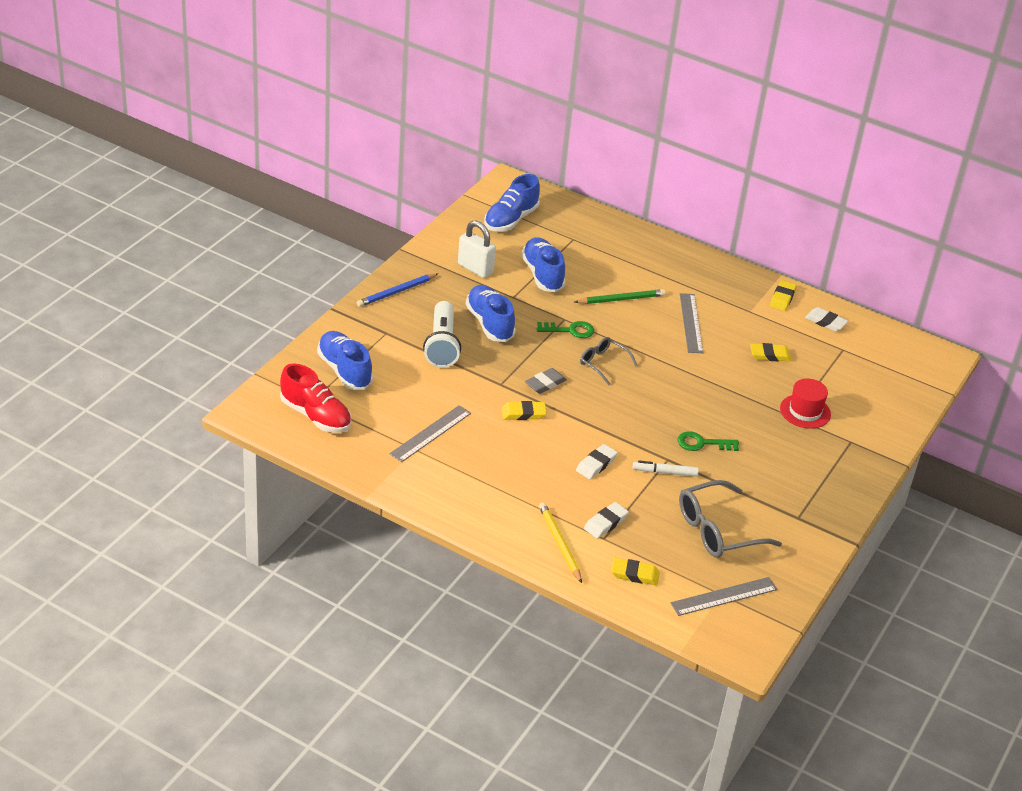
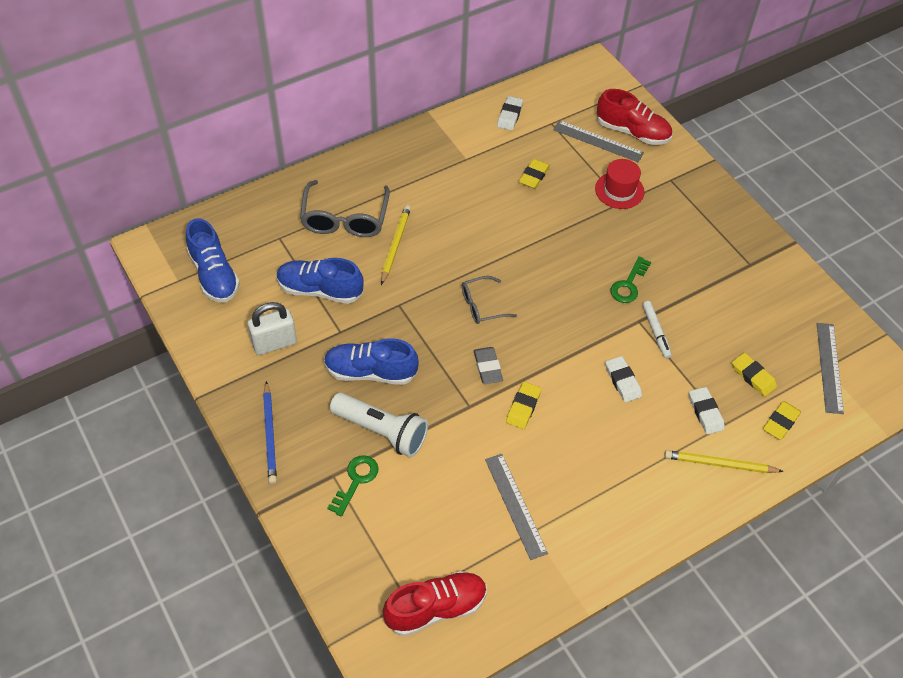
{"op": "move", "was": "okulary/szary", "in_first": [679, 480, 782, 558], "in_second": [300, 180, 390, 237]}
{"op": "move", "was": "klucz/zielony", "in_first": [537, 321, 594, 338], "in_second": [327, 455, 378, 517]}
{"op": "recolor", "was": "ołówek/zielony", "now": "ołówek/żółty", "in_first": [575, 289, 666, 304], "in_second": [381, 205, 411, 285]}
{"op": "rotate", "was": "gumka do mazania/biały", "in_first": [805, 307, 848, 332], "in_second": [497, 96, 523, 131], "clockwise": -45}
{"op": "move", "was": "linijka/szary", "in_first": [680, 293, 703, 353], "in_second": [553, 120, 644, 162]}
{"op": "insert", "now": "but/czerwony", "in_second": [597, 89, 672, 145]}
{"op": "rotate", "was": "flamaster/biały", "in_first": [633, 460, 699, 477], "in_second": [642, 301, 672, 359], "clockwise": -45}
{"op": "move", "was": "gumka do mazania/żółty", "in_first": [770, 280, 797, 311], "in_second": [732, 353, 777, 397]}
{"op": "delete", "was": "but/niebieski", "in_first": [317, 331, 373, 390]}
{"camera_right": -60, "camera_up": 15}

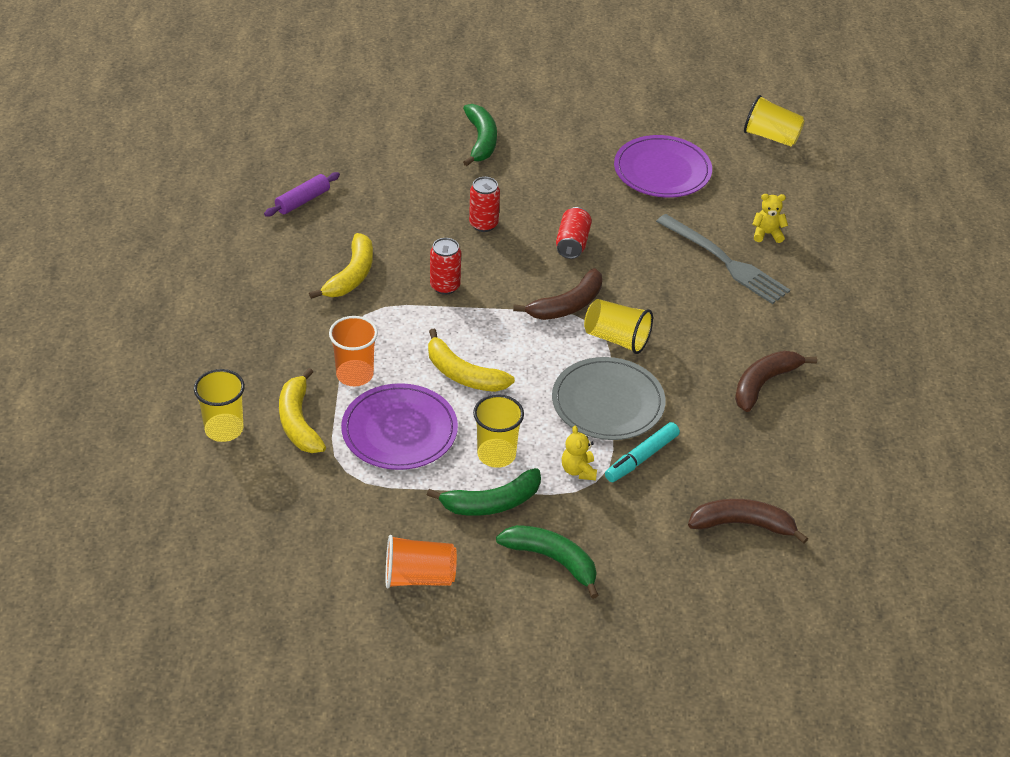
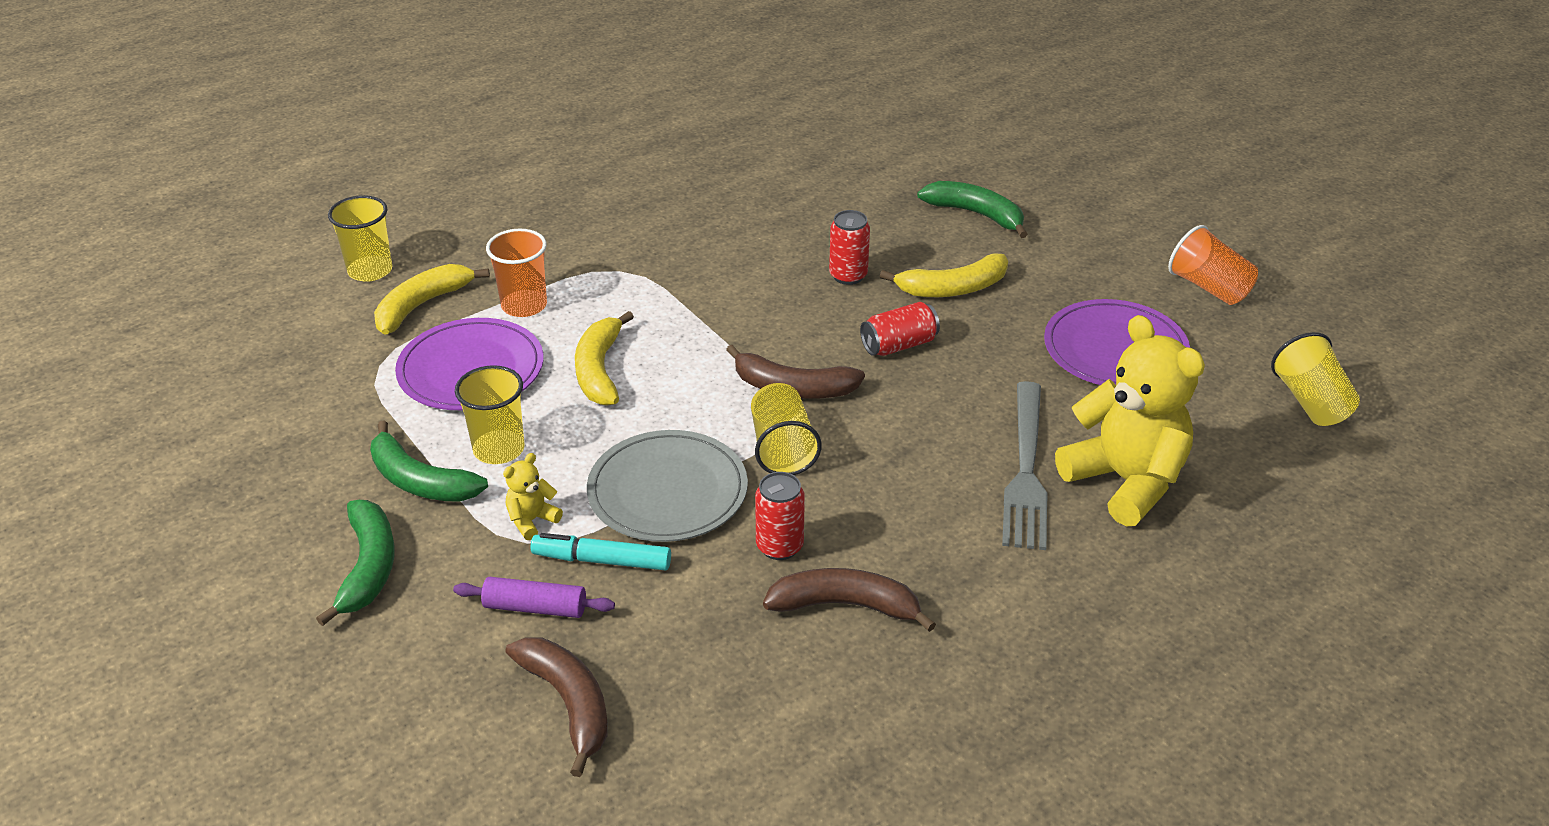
{"op": "move", "was": "wałek do ciasta/fioletowy", "in_first": [264, 172, 340, 217], "in_second": [453, 577, 615, 618]}
{"op": "move", "was": "puszka/czerwony", "in_first": [430, 238, 461, 295], "in_second": [755, 472, 805, 560]}
{"op": "move", "was": "banan/żółty", "in_first": [309, 233, 373, 299], "in_second": [880, 253, 1008, 297]}
{"op": "rotate", "was": "banan/zielony", "in_first": [463, 104, 497, 166], "in_second": [917, 181, 1028, 238], "clockwise": -105}
{"op": "resize", "was": "miś/żółty", "in_first": [752, 194, 788, 243], "in_second": [1055, 315, 1205, 527], "ratio": 2.4}
{"op": "move", "was": "szklanka/pomarańczowy", "in_first": [386, 535, 457, 588], "in_second": [1168, 225, 1258, 305]}
{"camera_right": 55, "camera_up": -5}

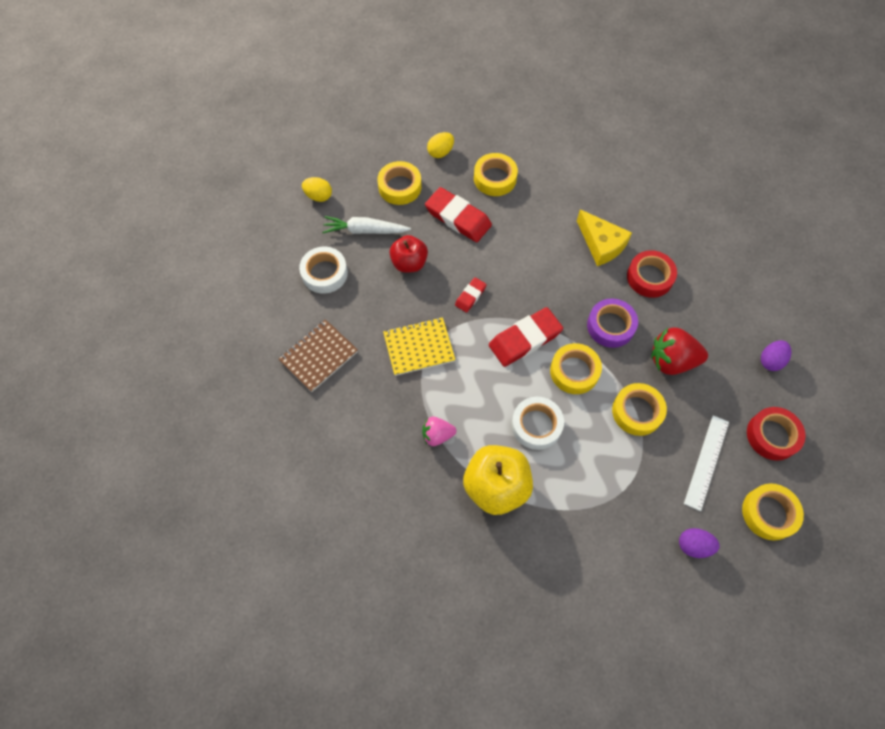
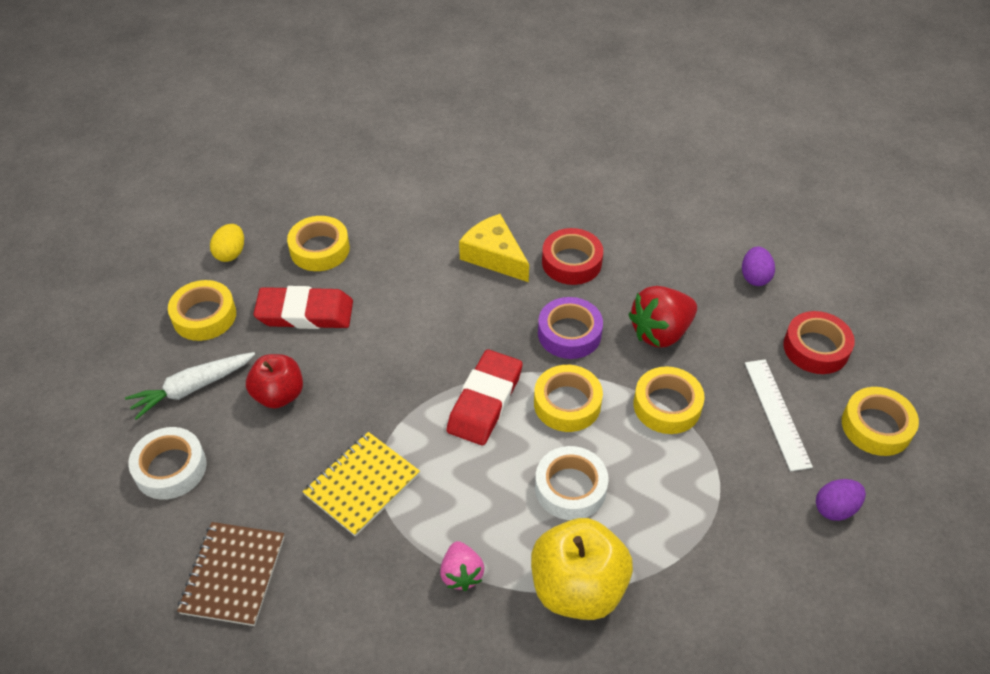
{"op": "rotate", "was": "truskawka/różowy", "in_first": [422, 417, 456, 446], "in_second": [440, 541, 485, 591], "clockwise": -60}
{"op": "rotate", "was": "ser/żółty", "in_first": [577, 210, 632, 266], "in_second": [459, 214, 529, 282], "clockwise": -150}
{"op": "delete", "was": "jajko/żółty", "in_first": [302, 177, 332, 202]}
{"op": "delete", "was": "gumka do mazania/czerwony", "in_first": [455, 277, 487, 313]}
{"camera_right": -35, "camera_up": -15}

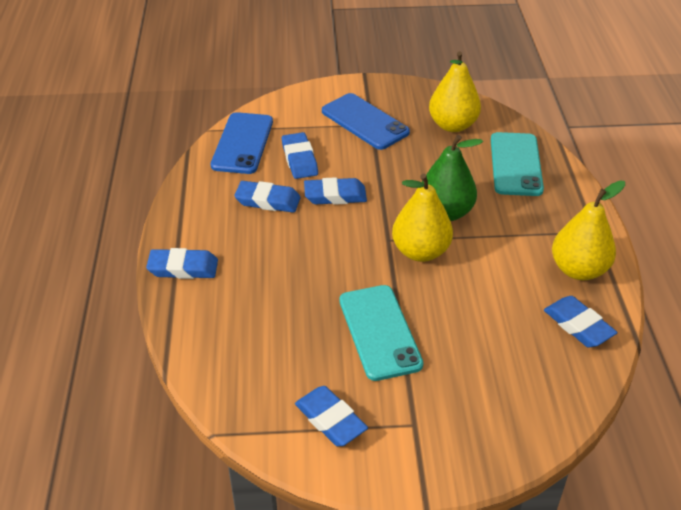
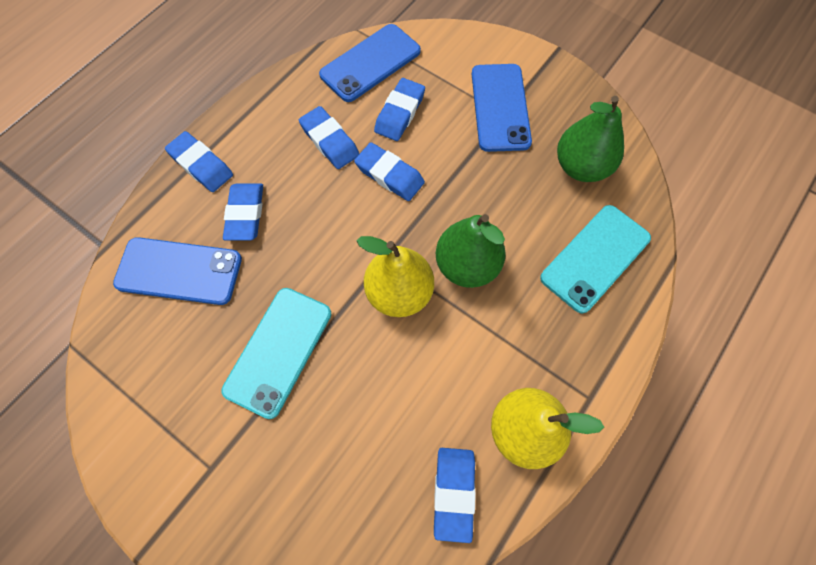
{"op": "insert", "now": "telefon/niebieski", "in_second": [113, 237, 242, 305]}
{"op": "move", "was": "gumka do mazania/niebieski", "in_first": [295, 386, 368, 447], "in_second": [223, 183, 263, 240]}
{"op": "recolor", "was": "gruszka/żółty", "now": "gruszka/zielony", "in_first": [429, 51, 481, 132], "in_second": [557, 96, 624, 182]}
{"camera_right": 40, "camera_up": 25}

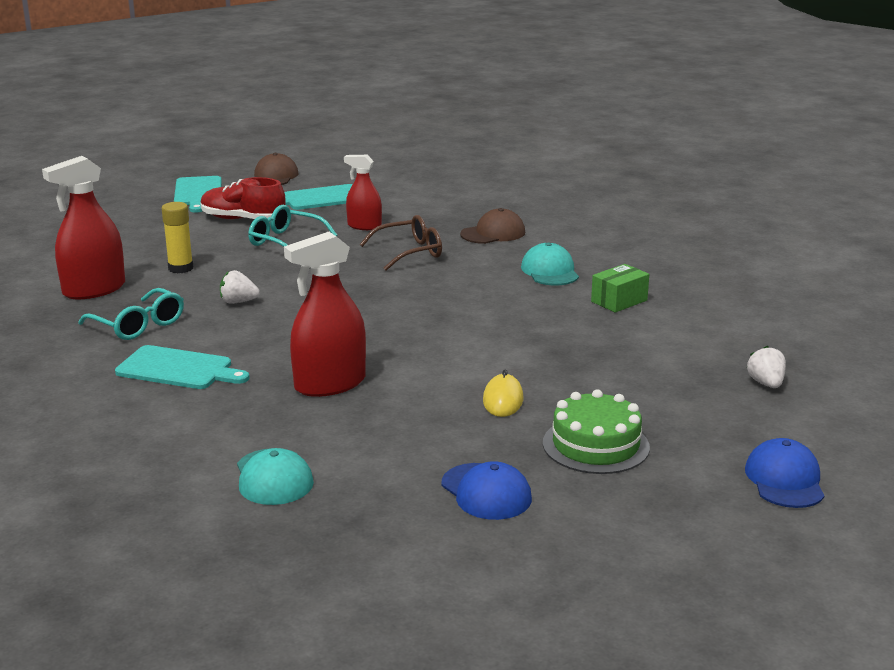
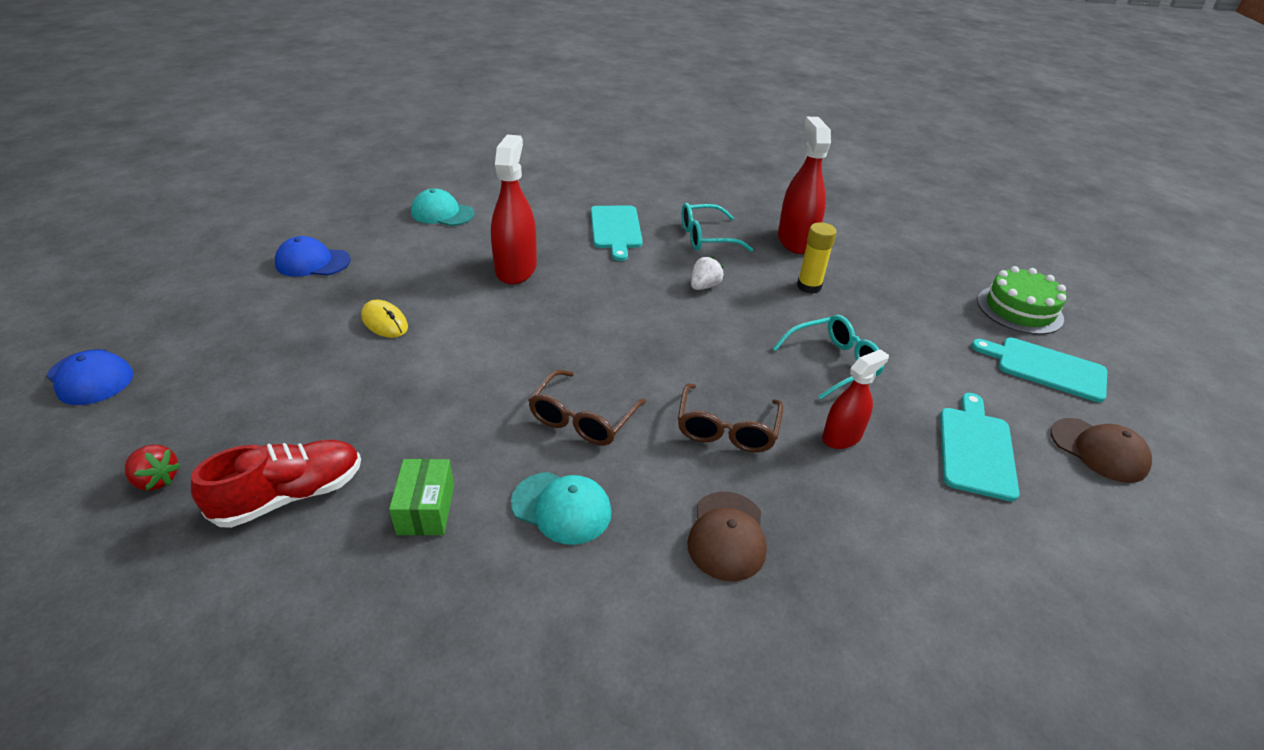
{"op": "recolor", "was": "truskawka/biały", "now": "truskawka/czerwony", "in_first": [747, 346, 786, 388], "in_second": [125, 445, 181, 491]}
{"op": "move", "was": "but/czerwony", "in_first": [200, 177, 286, 219], "in_second": [191, 440, 361, 528]}
{"op": "insert", "now": "okulary/brązowy", "in_second": [528, 370, 646, 446]}
{"op": "rotate", "was": "deska do krojenia/turkusowy", "in_first": [115, 345, 250, 389], "in_second": [591, 206, 643, 261], "clockwise": -60}
{"op": "move", "was": "tort/zielony", "in_first": [543, 389, 650, 474], "in_second": [977, 266, 1067, 335]}
{"camera_right": 125, "camera_up": 15}

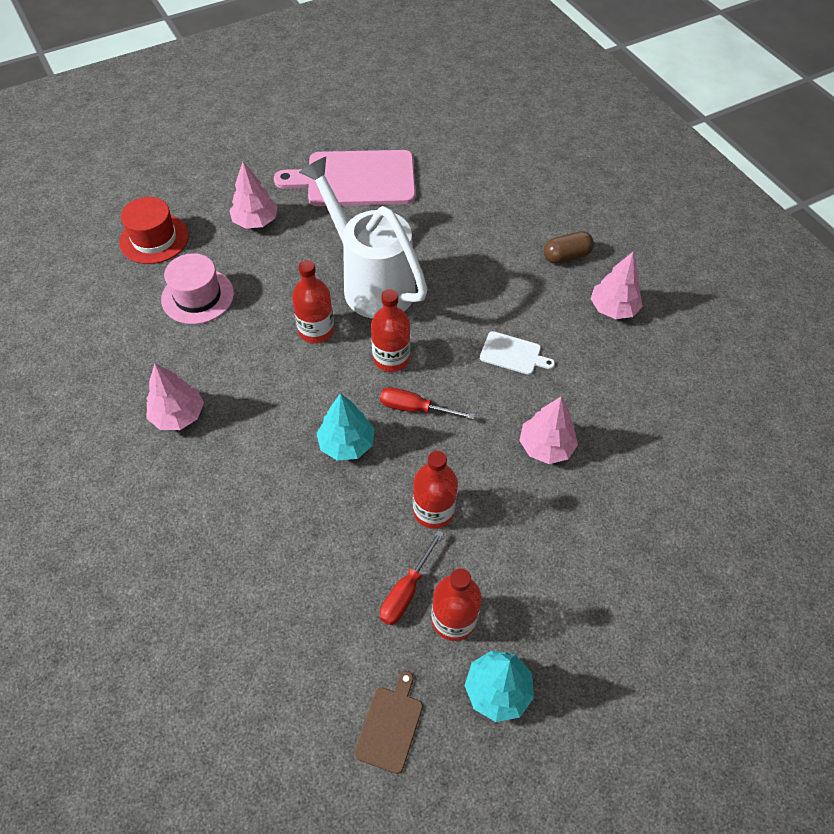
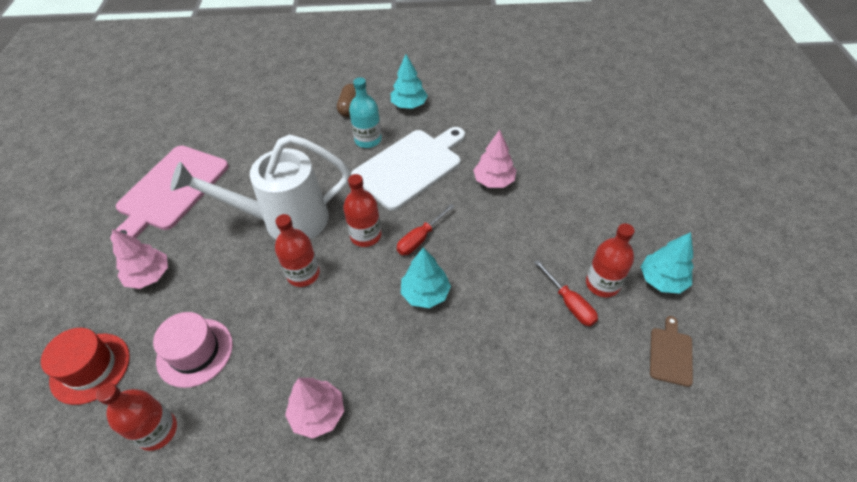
{"op": "move", "was": "butelka/czerwony", "in_first": [413, 450, 458, 529], "in_second": [96, 383, 177, 451]}
{"op": "insert", "now": "butelka/turkusowy", "in_second": [349, 77, 382, 148]}
{"op": "resize", "was": "deska do krojenia/biały", "in_first": [480, 331, 555, 375], "in_second": [351, 127, 465, 211], "ratio": 2.24}
{"op": "recolor", "was": "drzewko/różowy", "now": "drzewko/turkusowy", "in_first": [591, 252, 643, 319], "in_second": [391, 54, 428, 109]}
{"op": "rotate", "was": "deska do krojenia/brązowy", "in_first": [354, 671, 423, 774], "in_second": [650, 316, 693, 387], "clockwise": 60}
{"camera_right": -60, "camera_up": -5}

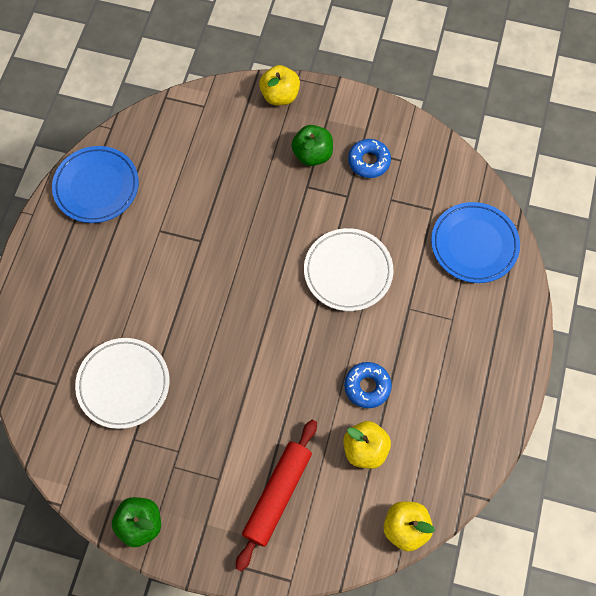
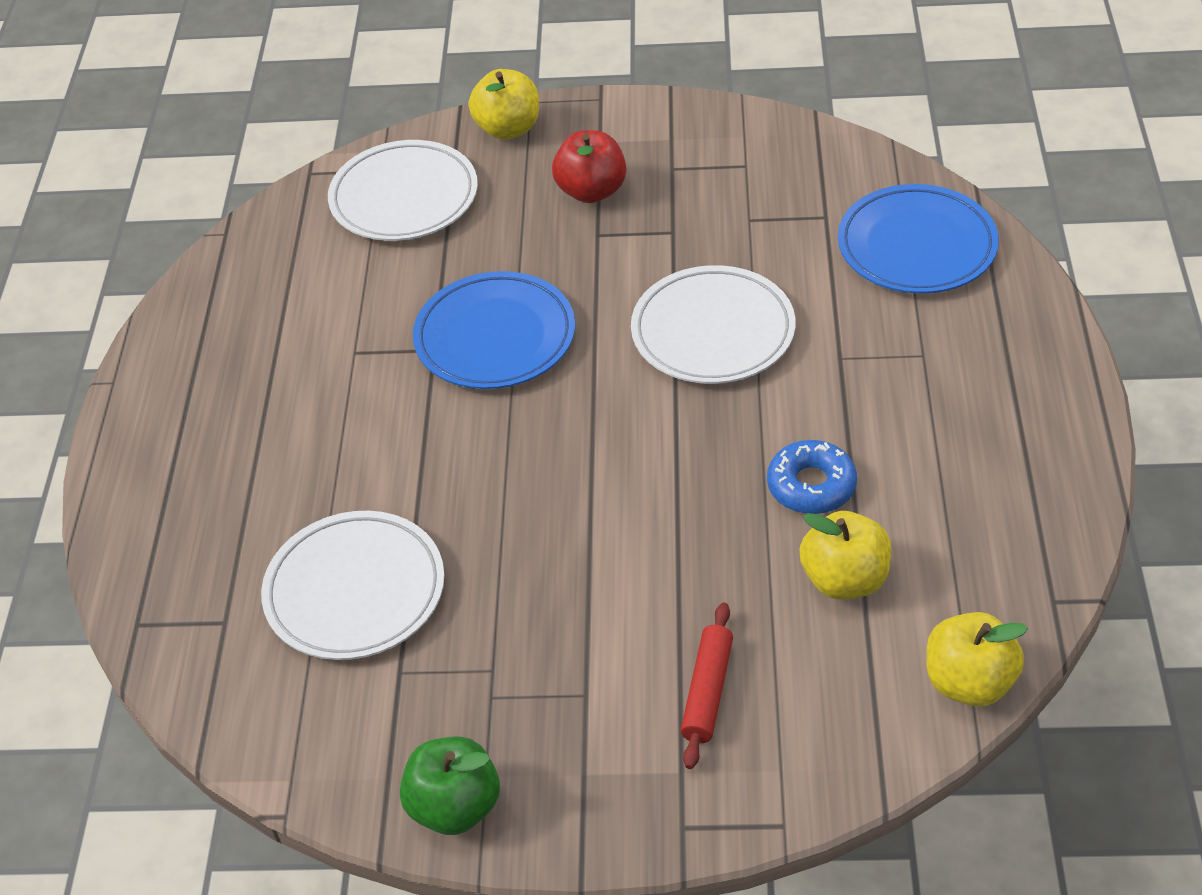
{"op": "insert", "now": "talerz/biały", "in_second": [328, 140, 478, 241]}
{"op": "move", "was": "talerz/niebieski", "in_first": [52, 146, 139, 223], "in_second": [413, 271, 575, 389]}
{"op": "recolor", "was": "jabłko/zielony", "now": "jabłko/czerwony", "in_first": [291, 125, 333, 166], "in_second": [552, 130, 626, 203]}
{"op": "resize", "was": "wałek do ciasta/czerwony", "in_first": [236, 420, 317, 571], "in_second": [680, 602, 733, 769], "ratio": 0.6}
{"op": "delete", "was": "donut/niebieski", "in_first": [348, 139, 391, 178]}
{"camera_right": -10, "camera_up": -20}

